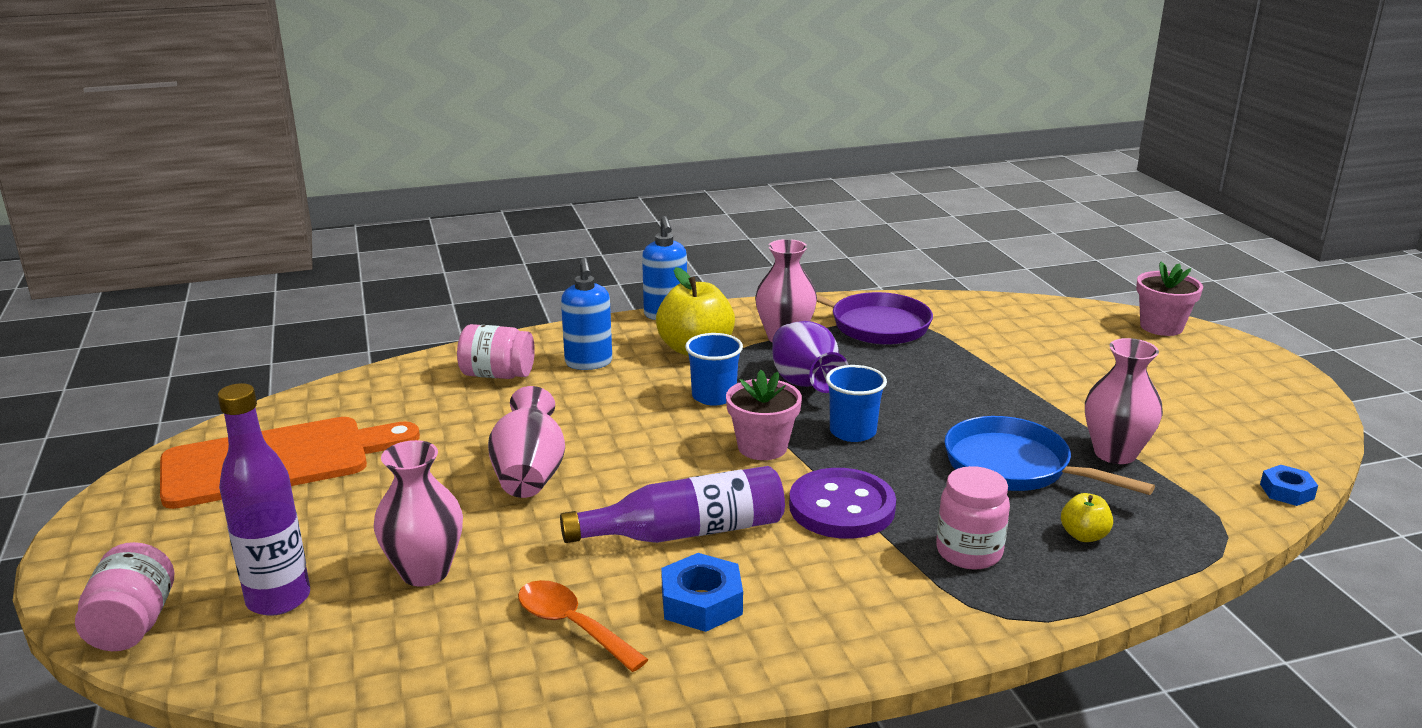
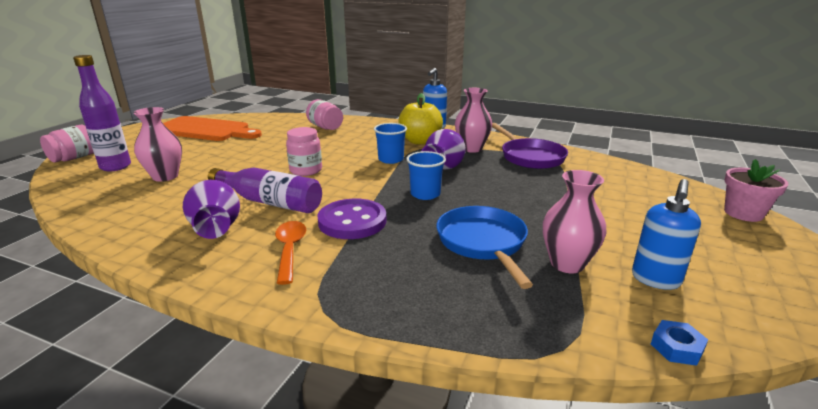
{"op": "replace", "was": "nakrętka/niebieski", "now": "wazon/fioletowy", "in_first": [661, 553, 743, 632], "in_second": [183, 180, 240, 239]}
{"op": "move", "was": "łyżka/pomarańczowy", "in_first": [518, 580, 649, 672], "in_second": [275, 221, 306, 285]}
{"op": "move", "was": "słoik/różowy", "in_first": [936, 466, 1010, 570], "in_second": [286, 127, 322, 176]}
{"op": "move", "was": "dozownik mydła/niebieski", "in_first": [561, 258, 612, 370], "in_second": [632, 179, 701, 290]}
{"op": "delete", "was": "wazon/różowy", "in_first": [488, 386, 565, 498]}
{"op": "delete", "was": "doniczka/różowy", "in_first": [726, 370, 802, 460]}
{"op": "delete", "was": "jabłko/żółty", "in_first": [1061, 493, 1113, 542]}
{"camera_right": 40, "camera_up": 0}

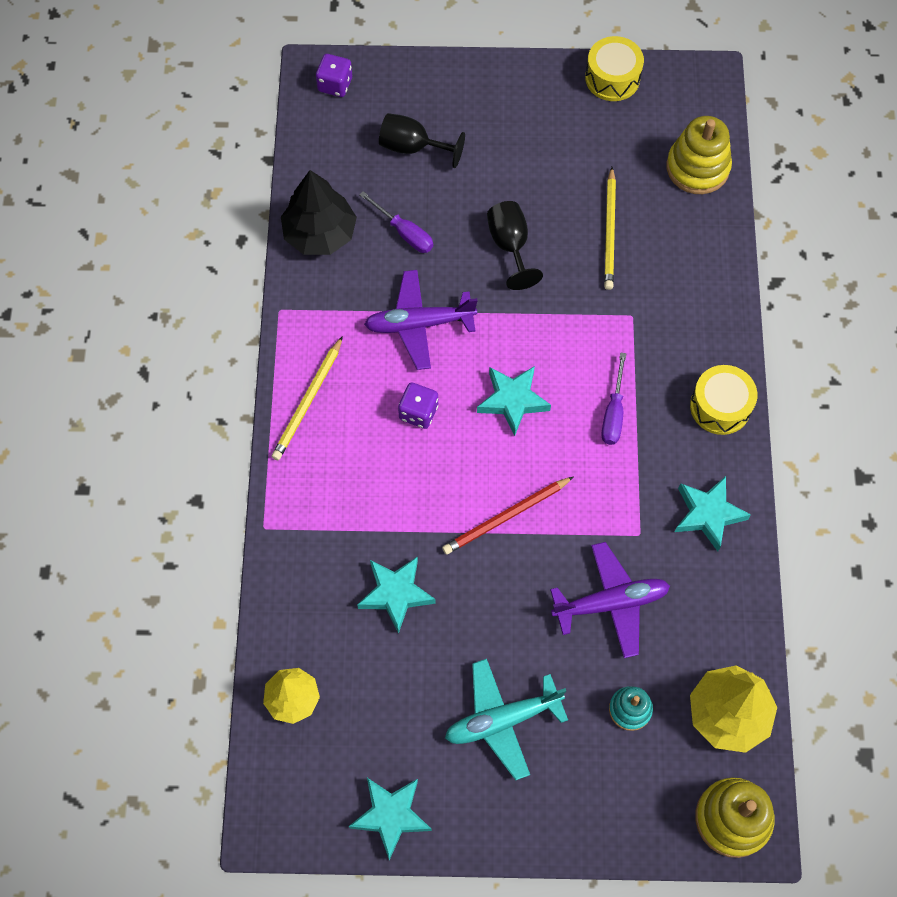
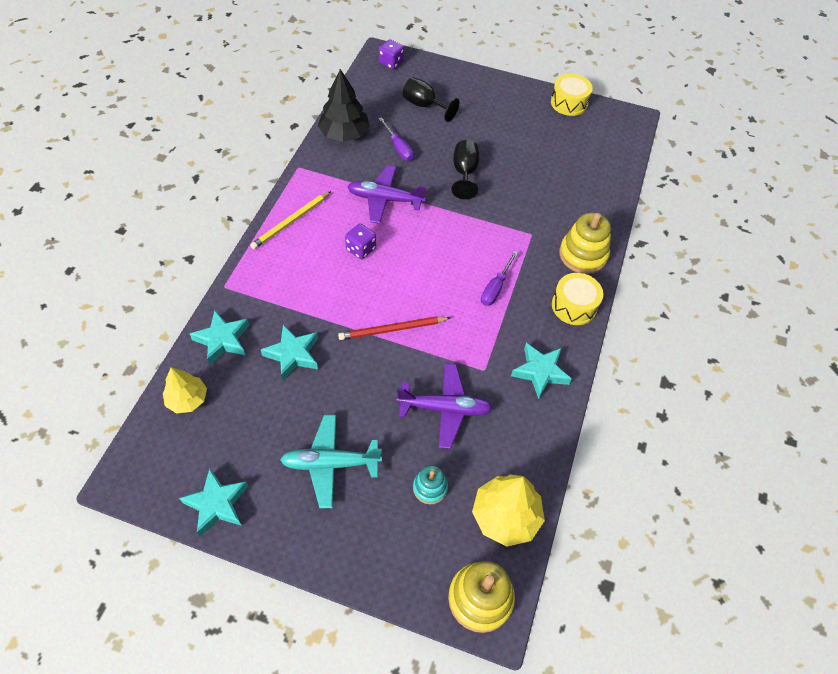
{"op": "move", "was": "gwiazda/turkusowy", "in_first": [477, 366, 551, 436], "in_second": [190, 311, 249, 365]}
{"op": "move", "was": "zabawka nakładanka/żółty", "in_first": [666, 116, 732, 194], "in_second": [559, 213, 611, 274]}
{"op": "delete", "was": "ołówek/żółty", "in_first": [604, 167, 616, 290]}
{"camera_right": 15, "camera_up": -10}

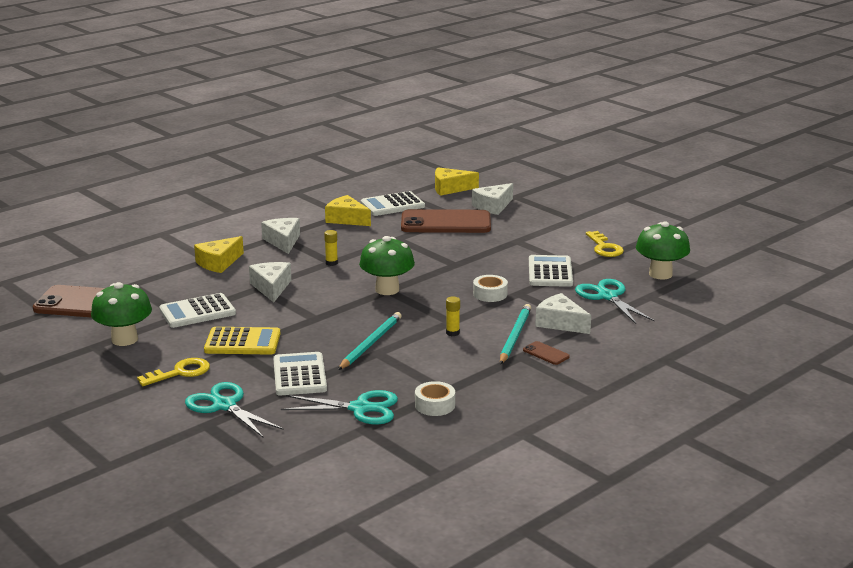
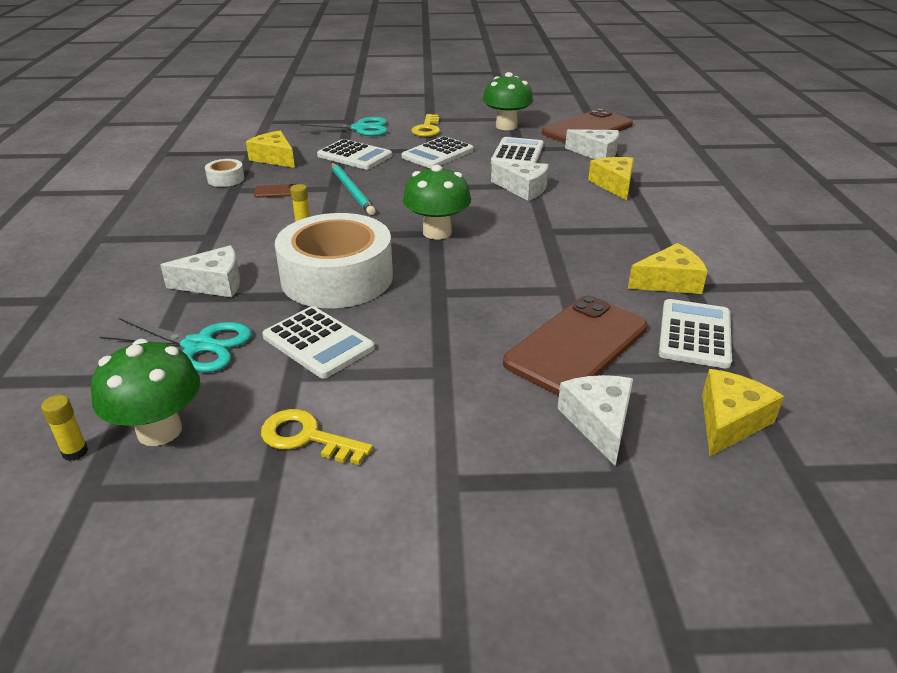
{"op": "move", "was": "klej w sztyfcie/żółty", "in_first": [324, 230, 338, 266], "in_second": [41, 395, 88, 461]}
{"op": "replace", "was": "nożyczki/turkusowy", "now": "ser/żółty", "in_first": [281, 390, 398, 425], "in_second": [246, 131, 295, 168]}
{"op": "move", "was": "telefon/brązowy", "in_first": [523, 341, 570, 365], "in_second": [254, 184, 296, 198]}
{"op": "resize", "was": "taśma klejąca/biały", "in_first": [473, 275, 508, 302], "in_second": [275, 213, 393, 308], "ratio": 2.42}
{"op": "recolor", "was": "kalkulator/żółty", "now": "kalkulator/biały", "in_first": [204, 327, 280, 355], "in_second": [402, 136, 474, 168]}
{"op": "move", "was": "ser/biały", "in_first": [261, 218, 300, 254], "in_second": [565, 129, 619, 159]}
{"op": "delete", "was": "ołówek/turkusowy", "in_first": [500, 304, 531, 364]}
{"camera_right": 130, "camera_up": 10}

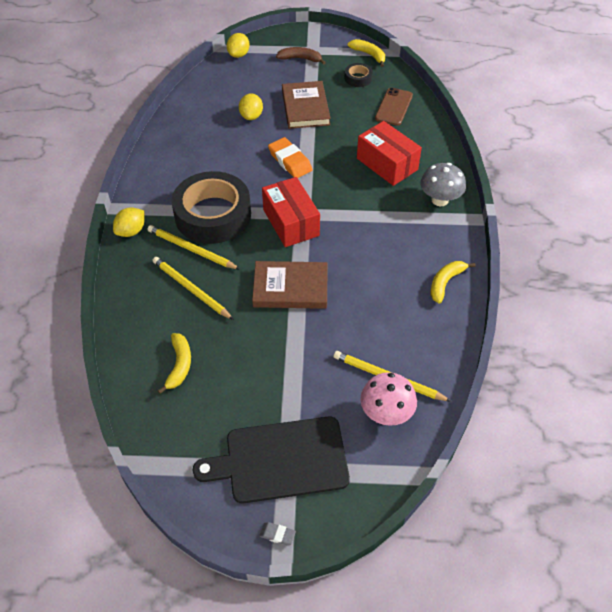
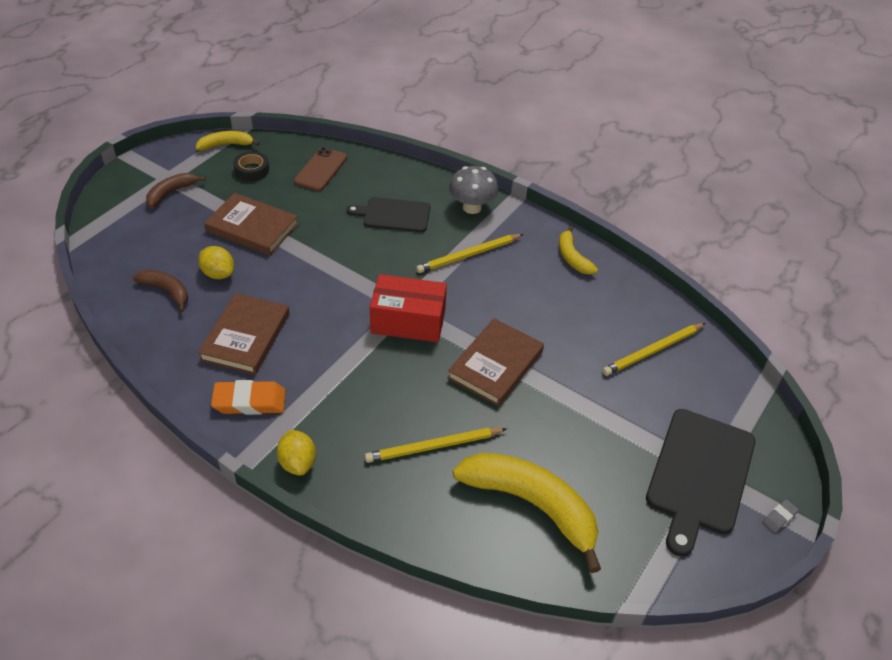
{"op": "insert", "now": "banan/brązowy", "in_second": [133, 270, 188, 312]}
{"op": "insert", "now": "książka/brązowy", "in_second": [198, 293, 290, 375]}
{"op": "move", "was": "gumka do mazania/pomarańczowy", "in_first": [268, 137, 313, 178], "in_second": [211, 380, 286, 415]}
{"op": "rotate", "was": "telefon/brązowy", "in_first": [375, 88, 413, 126], "in_second": [294, 147, 347, 191], "clockwise": 60}
{"op": "replace", "was": "pudełko/czerwony", "now": "deska do krojenia/czarny", "in_first": [357, 121, 422, 186], "in_second": [347, 197, 430, 232]}
{"op": "move", "was": "ołówek/żółty", "in_first": [148, 225, 240, 270], "in_second": [416, 234, 523, 273]}
{"op": "resize", "was": "banan/żółty", "in_first": [157, 333, 191, 394], "in_second": [453, 453, 601, 573], "ratio": 1.97}
{"op": "delete", "was": "taśma klejąca/czarny", "in_first": [172, 171, 251, 244]}
{"op": "delete", "was": "cytryna/żółty", "in_first": [227, 33, 250, 58]}
{"op": "delete", "was": "grzyb/różowy", "in_first": [360, 372, 417, 426]}
{"camera_right": -60, "camera_up": -5}

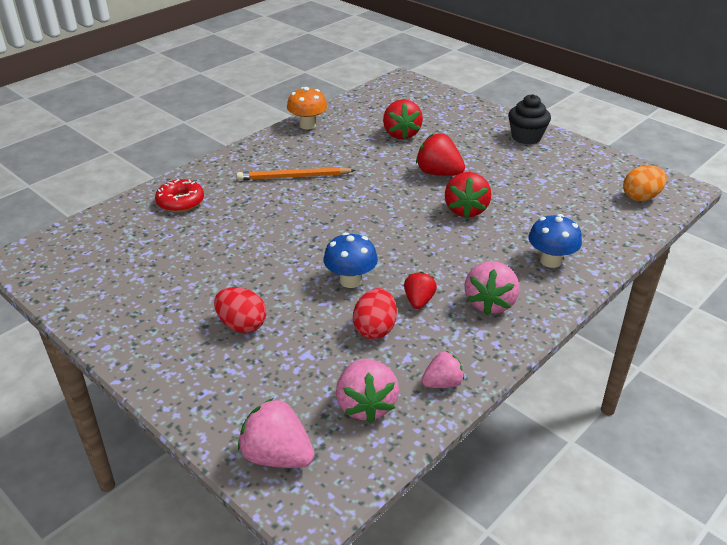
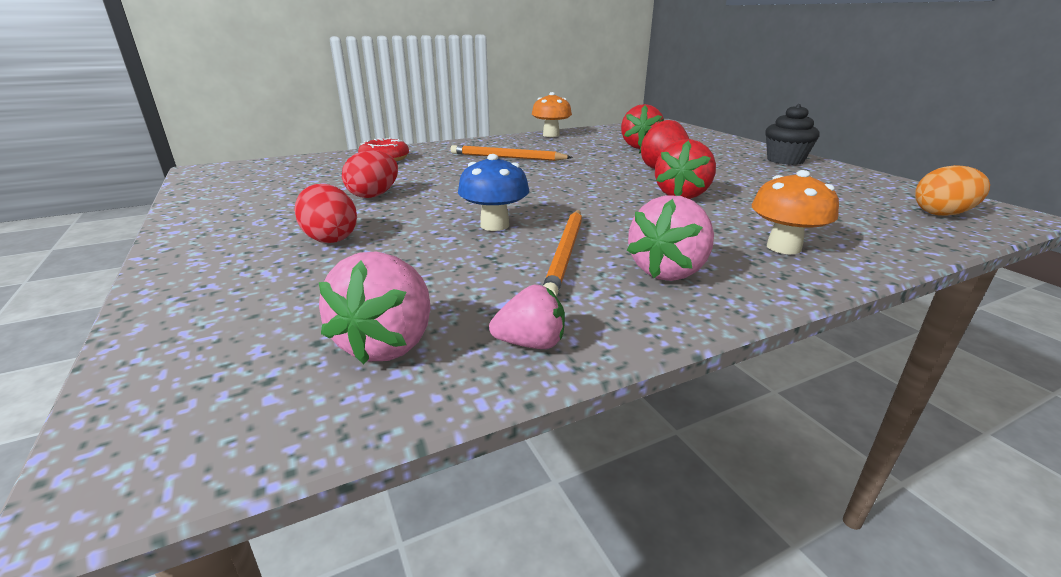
{"op": "move", "was": "jajko/czerwony", "in_first": [353, 288, 397, 339], "in_second": [342, 150, 398, 198]}
{"op": "replace", "was": "truskawka/czerwony", "now": "ołówek/pomarańczowy", "in_first": [404, 272, 437, 309], "in_second": [543, 210, 582, 297]}
{"op": "recolor", "was": "grzyb/niebieski", "now": "grzyb/pomarańczowy", "in_first": [528, 214, 582, 268], "in_second": [752, 170, 839, 254]}
{"op": "delete", "was": "truskawka/różowy", "in_first": [238, 398, 315, 468]}
{"camera_right": 20, "camera_up": -10}

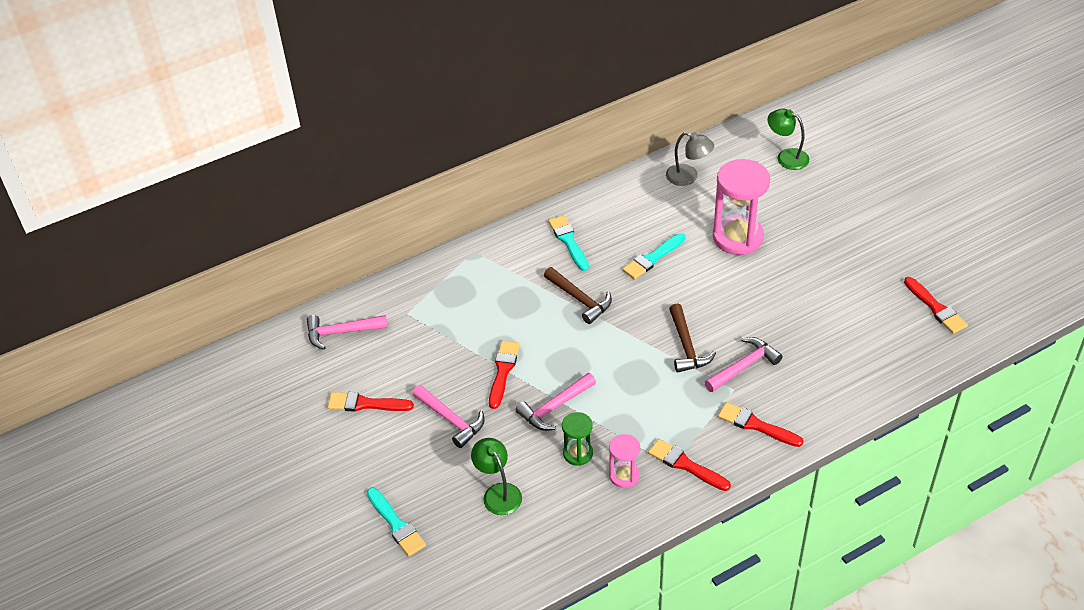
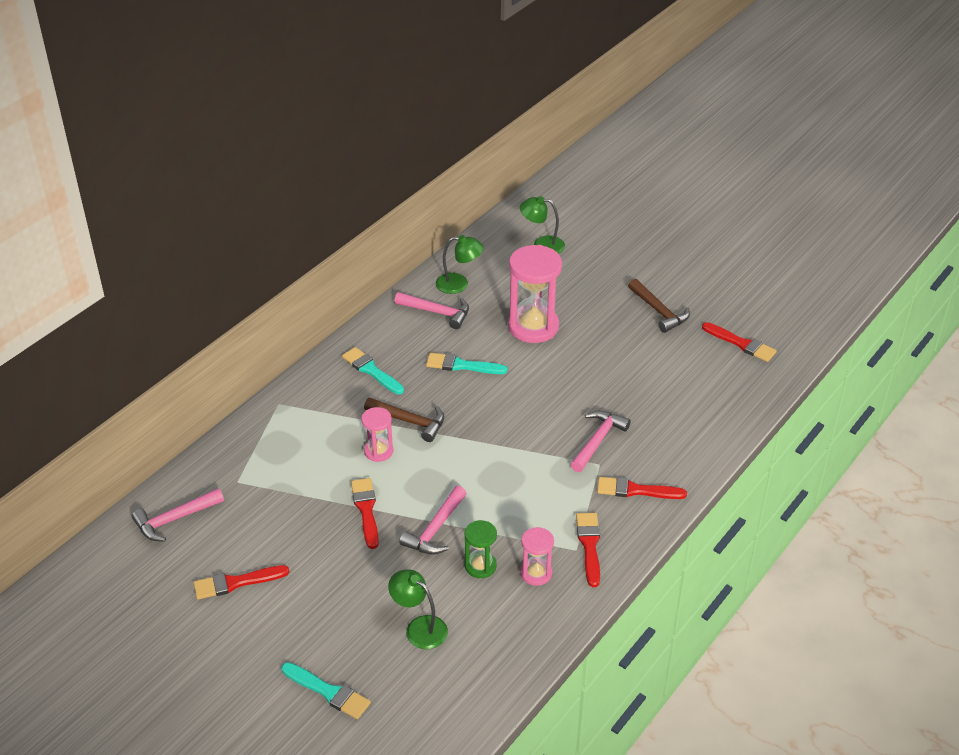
{"op": "insert", "now": "klepsydra/różowy", "in_second": [361, 407, 393, 462]}
{"op": "move", "was": "młotek/różowy", "in_first": [412, 385, 485, 448], "in_second": [394, 292, 469, 329]}
{"op": "rotate", "was": "pędzel/turkusowy", "in_first": [622, 233, 685, 279], "in_second": [426, 353, 507, 374], "clockwise": 75}
{"op": "recolor", "was": "lampka/szary", "now": "lampka/zielony", "in_first": [666, 132, 714, 186], "in_second": [436, 235, 484, 294]}
{"op": "rotate", "was": "pędzel/czerwony", "in_first": [648, 439, 731, 491], "in_second": [576, 513, 600, 587], "clockwise": 75}
{"op": "move", "was": "młotek/brązowy", "in_first": [669, 303, 716, 373], "in_second": [628, 279, 690, 333]}
{"camera_right": -25, "camera_up": -5}

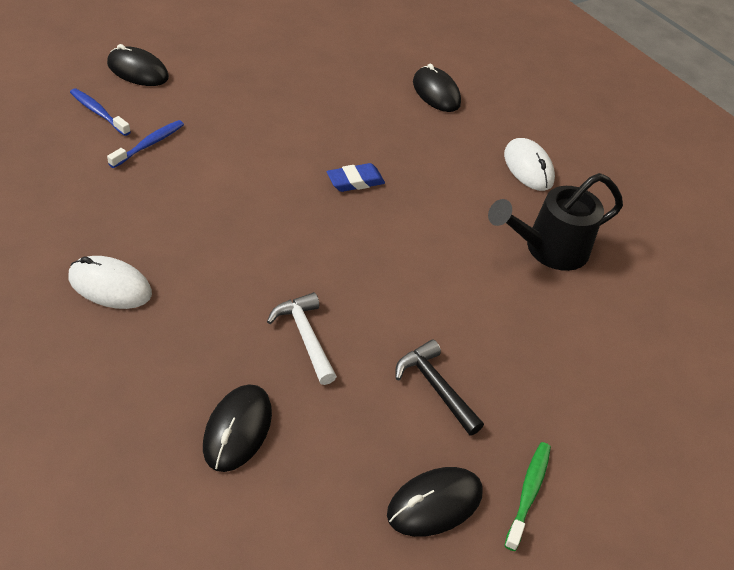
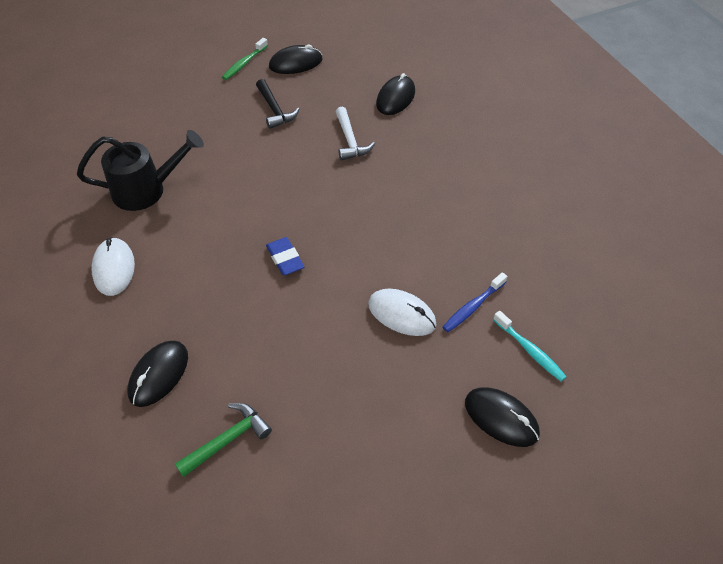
{"op": "rotate", "was": "myszka/czarny", "in_first": [413, 64, 461, 112], "in_second": [128, 341, 188, 407], "clockwise": 45}
{"op": "insert", "now": "młotek/zielony", "in_second": [175, 403, 272, 477]}
{"op": "rotate", "was": "gumka do mazania/niebieski", "in_first": [327, 163, 385, 192], "in_second": [266, 237, 304, 276], "clockwise": 75}
{"op": "move", "was": "myszka/biały", "in_first": [69, 256, 152, 309], "in_second": [368, 289, 436, 336]}
{"op": "recolor", "was": "szczoteczka do zębów/niebieski", "now": "szczoteczka do zębów/turkusowy", "in_first": [70, 88, 131, 136], "in_second": [493, 311, 567, 381]}
{"camera_right": -165, "camera_up": 5}

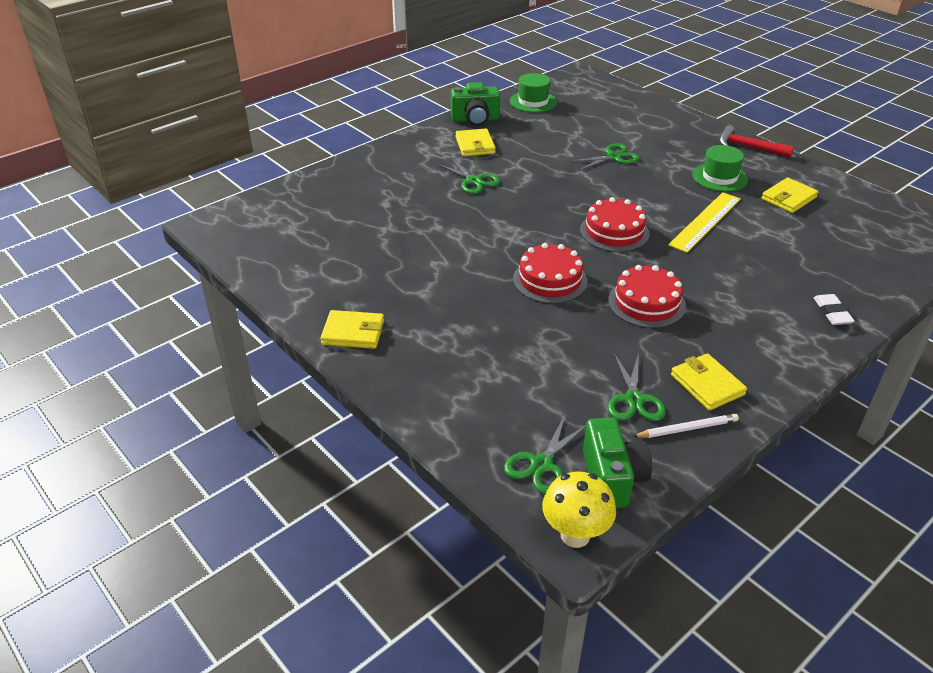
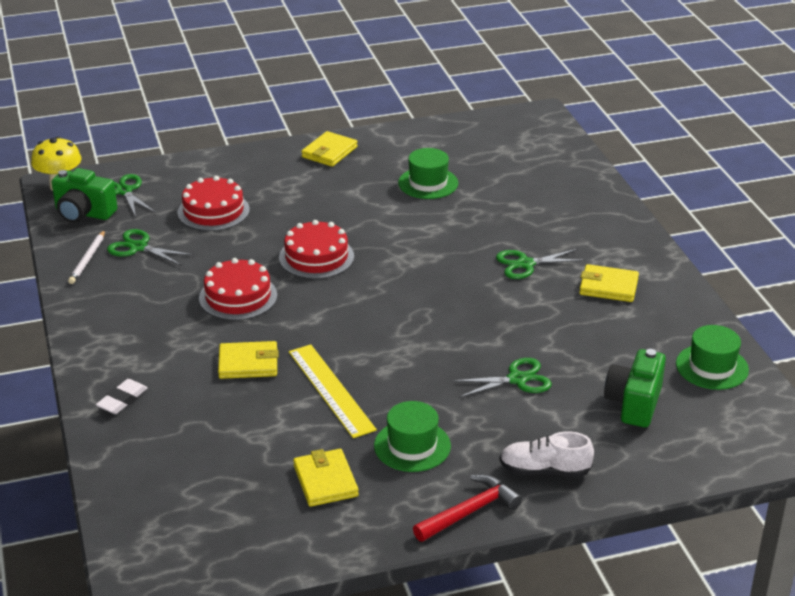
{"op": "rotate", "was": "gumka do mazania/biały", "in_first": [814, 294, 855, 325], "in_second": [96, 379, 148, 414], "clockwise": -75}
{"op": "move", "was": "tort/czerwony", "in_first": [580, 197, 650, 252], "in_second": [178, 176, 250, 231]}
{"op": "move", "was": "portfel/żółty", "in_first": [671, 353, 747, 411], "in_second": [218, 341, 279, 379]}
{"op": "insert", "now": "kapelusz/zielony", "in_second": [398, 148, 458, 199]}
{"op": "rotate", "was": "nożyczki/zielony", "in_first": [568, 143, 640, 171], "in_second": [451, 358, 552, 398], "clockwise": -105}
{"op": "insert", "now": "but/biały", "in_second": [500, 431, 594, 477]}
{"op": "move", "was": "aparat fotograficzny/zielony", "in_first": [451, 82, 500, 126], "in_second": [604, 349, 666, 427]}
{"camera_right": 115, "camera_up": -5}

